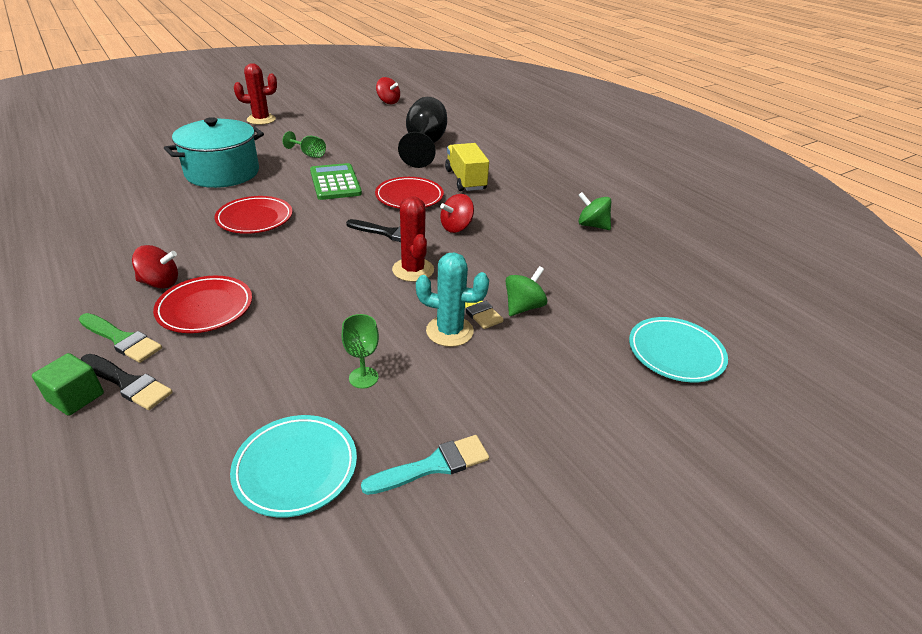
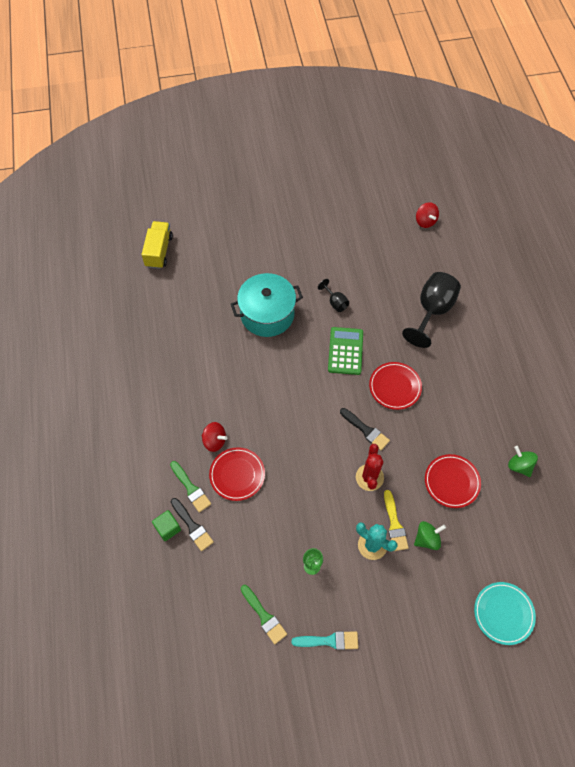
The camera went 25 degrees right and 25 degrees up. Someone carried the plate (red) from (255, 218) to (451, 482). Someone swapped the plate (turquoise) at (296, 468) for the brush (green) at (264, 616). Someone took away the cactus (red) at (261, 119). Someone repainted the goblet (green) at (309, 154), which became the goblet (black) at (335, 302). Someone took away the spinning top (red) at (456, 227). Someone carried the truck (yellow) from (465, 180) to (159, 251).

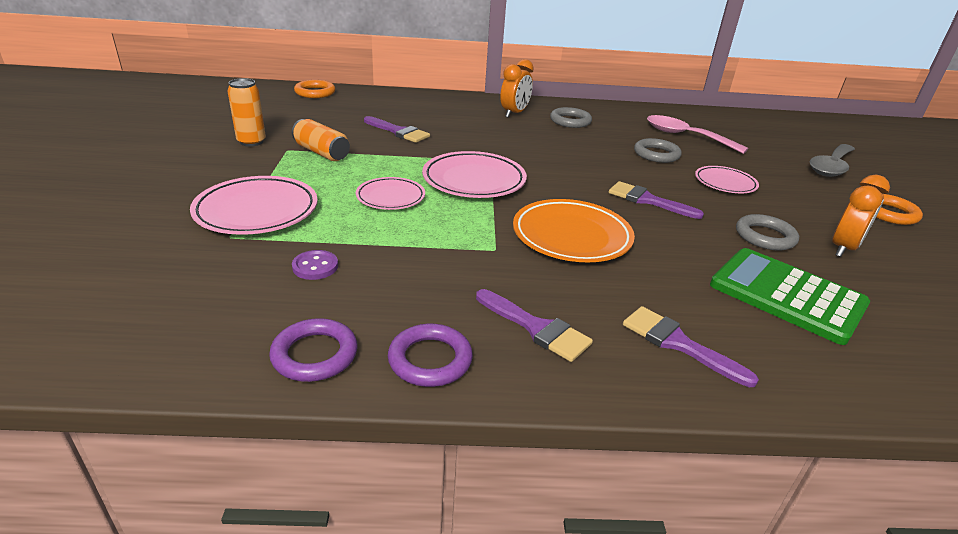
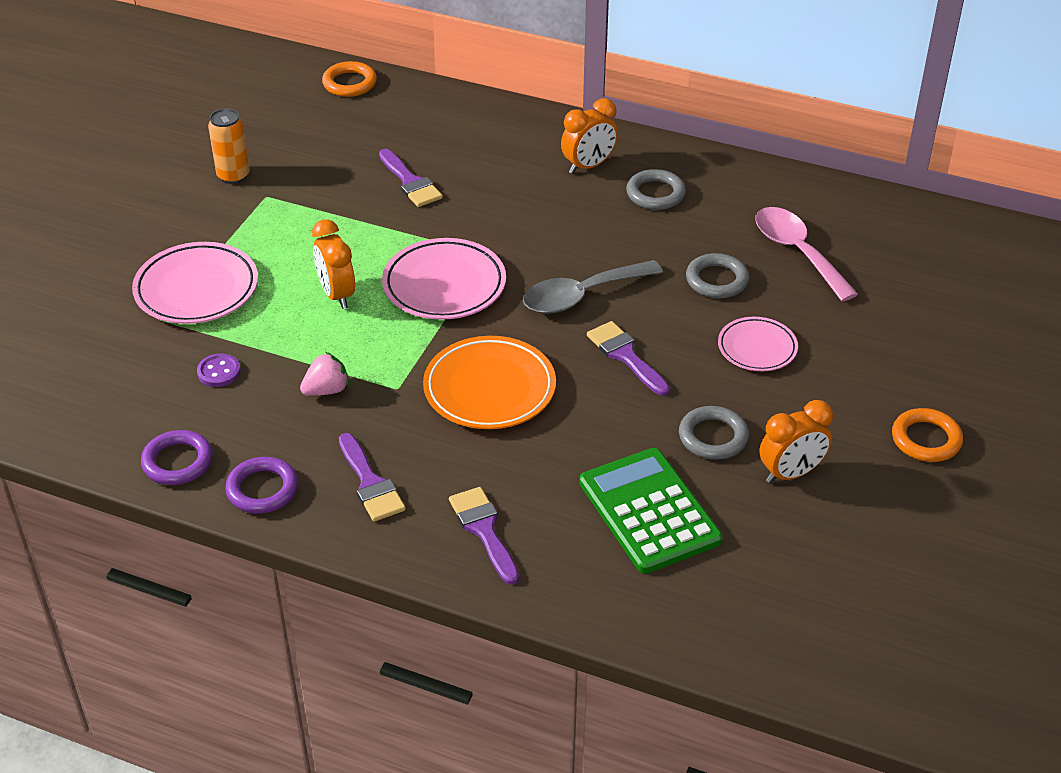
The camera went 25 degrees right and 10 degrees up. Someone took away the can (orange) at (322, 153). Someone swapped the plate (pink) at (390, 197) for the clock (orange) at (337, 294). Someone carried the spoon (grey) from (831, 167) to (581, 296). Someone put down the strawberry (pink) at (326, 390).

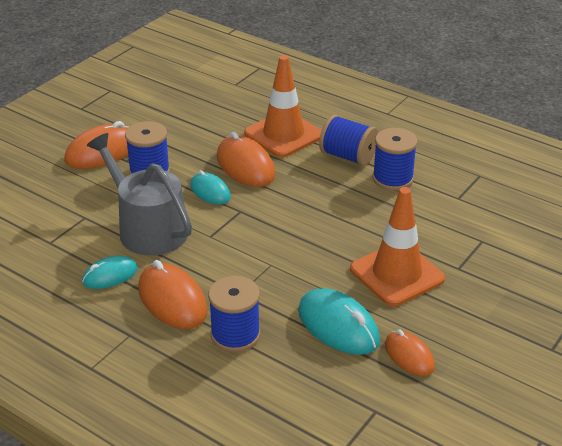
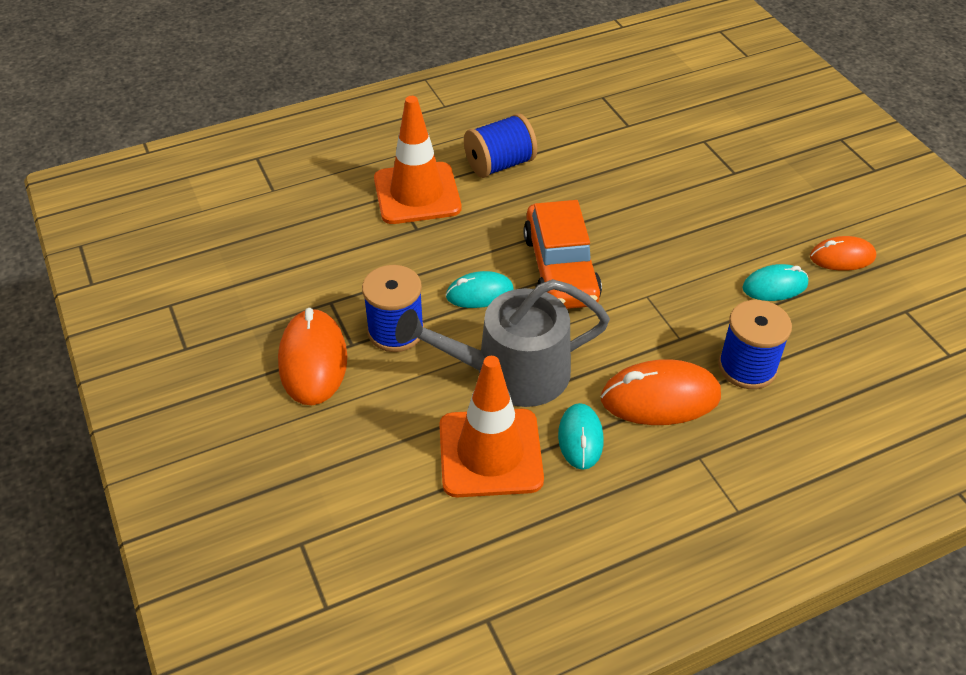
The camera went 60 degrees left and 10 degrees up. Someone took away the mouse (orange) at (245, 166). Someone scaled the mouse (turquoise) at (338, 326) by 0.62. Someone carried the traffic cone (orange) from (397, 274) to (490, 453). Someone took away the spool (blue) at (392, 178). Someone put down the car (orange) at (560, 268).

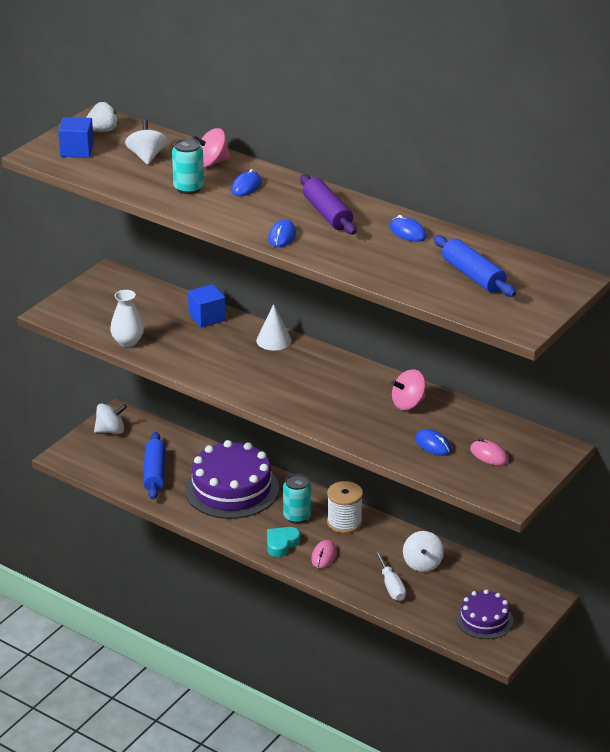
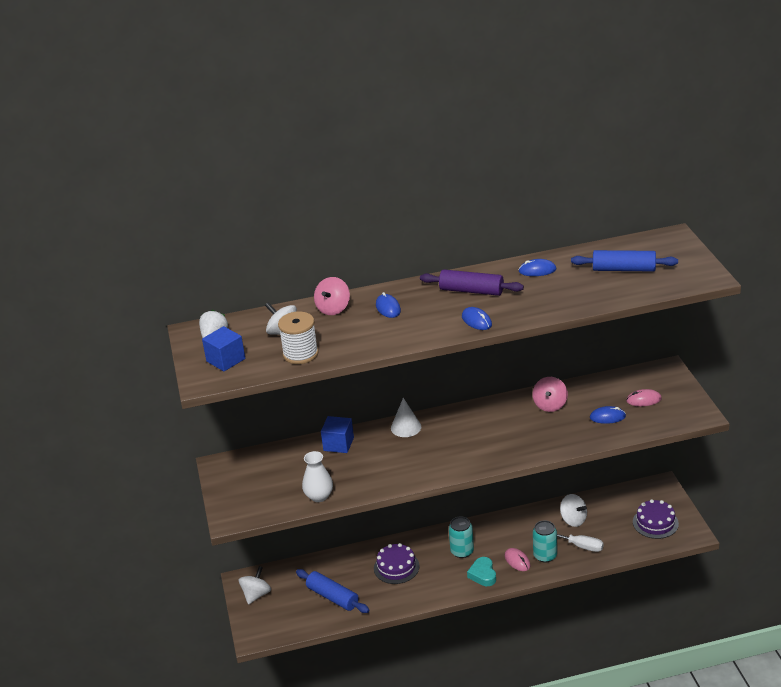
The camera went 45 degrees left and 0 degrees up. Someone carried the can (turquoise) from (188, 188) to (545, 555). Someone scaled the cake (purple) at (231, 489) by 0.56. Someone carried the spool (white) from (344, 522) to (300, 354).

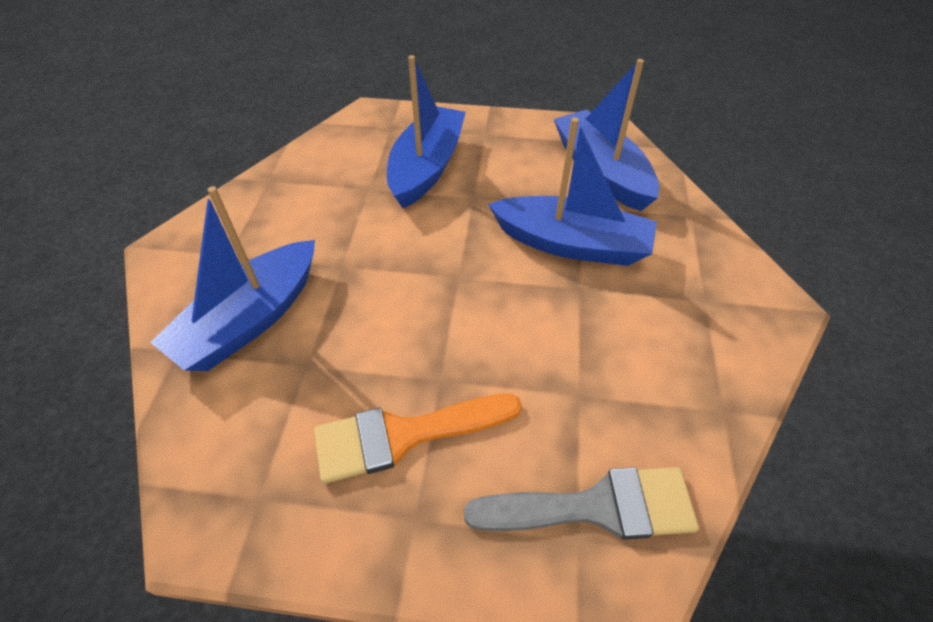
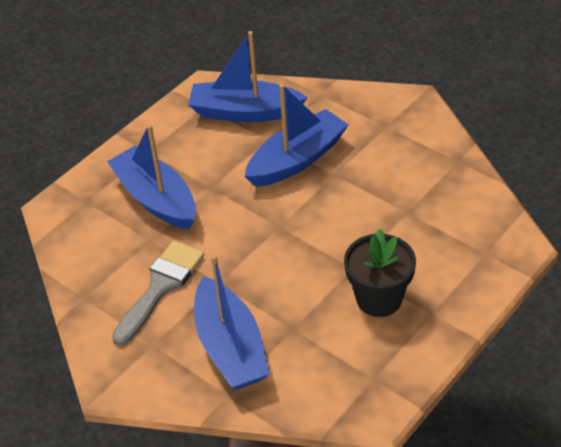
The camera went 55 degrees left and 5 degrees down. Someone swapped the brush (orange) at (403, 435) for the flower pot (black) at (379, 298). Someone carried the brush (grey) from (596, 507) to (160, 287).

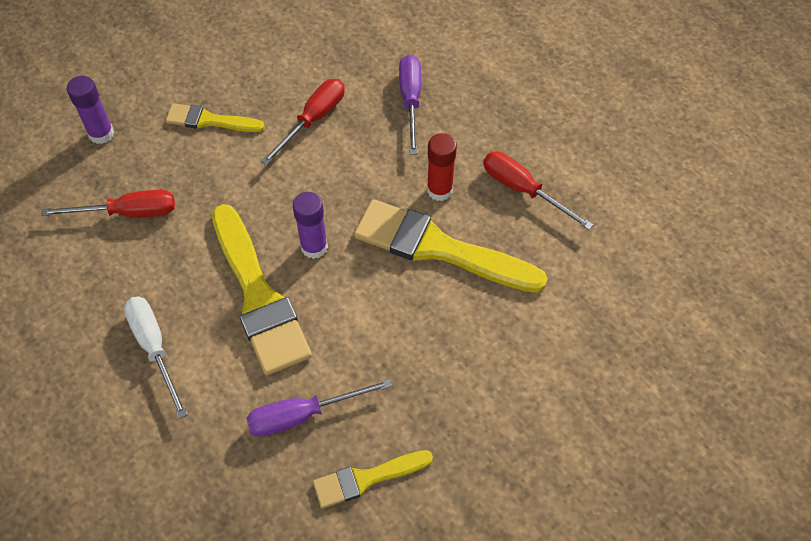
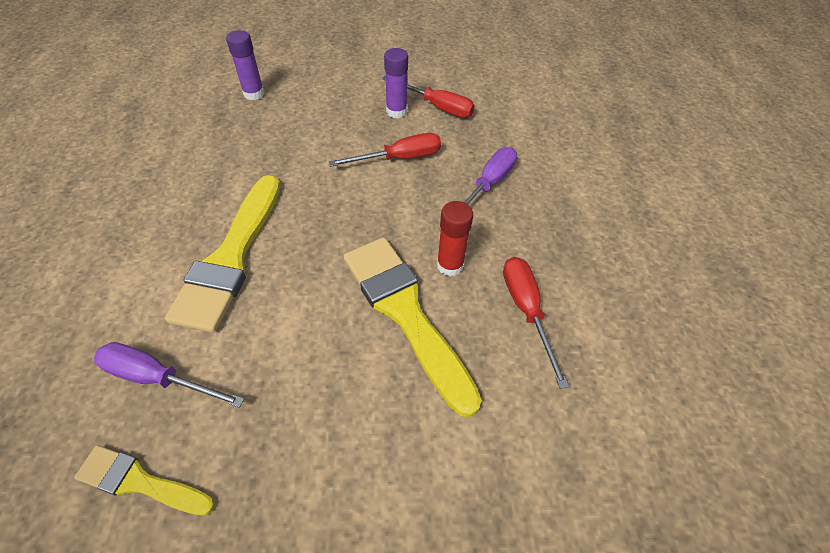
The camera went 35 degrees right and 5 degrees down. Someone carried the screwdriver (red) from (128, 213) to (437, 107). Someone took away the screwdriver (white) at (154, 348). Someone took away the brush (yellow) at (209, 120). Someone carried the glue stick (purple) from (314, 247) to (396, 111).

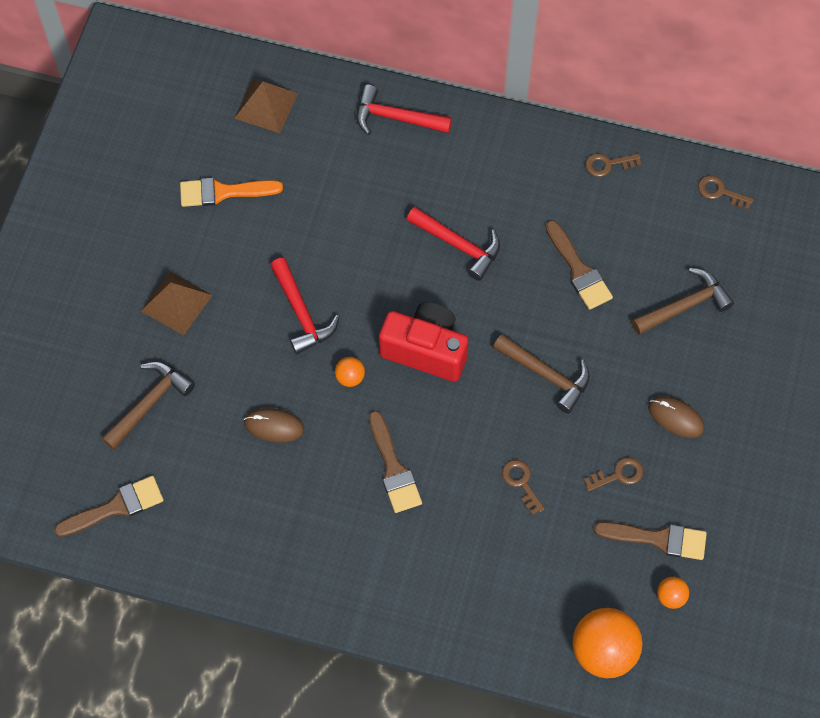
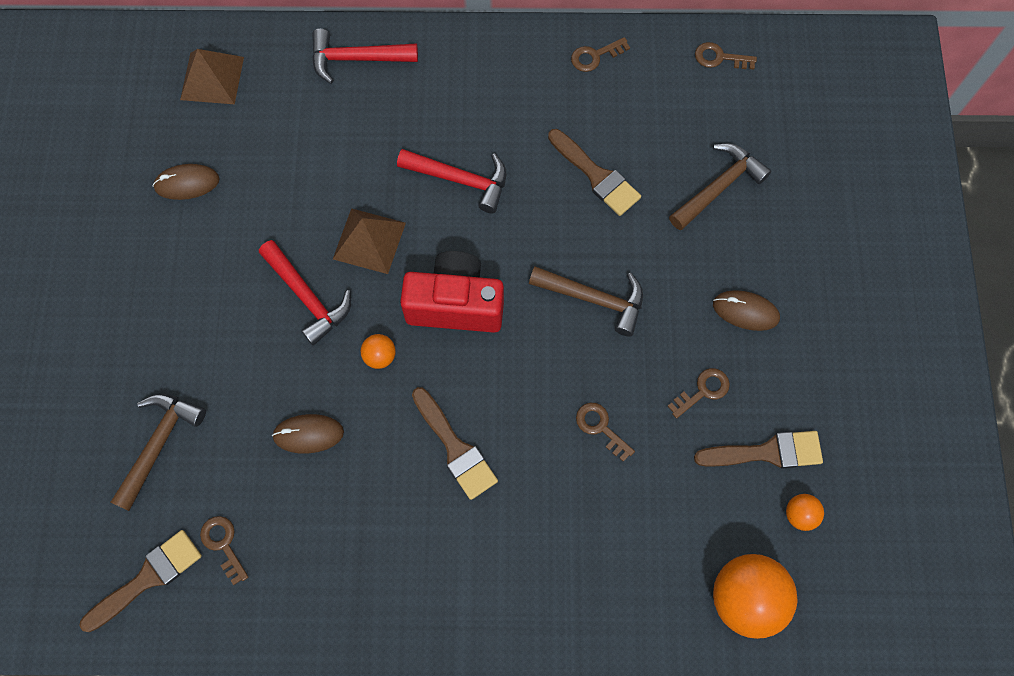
The camera went 15 degrees left and 5 degrees up. Someone carried the pyramid (brown) from (176, 303) to (369, 240). Someone swapped the brush (orange) at (223, 192) for the mouse (brown) at (187, 183). Someone put down the key (brown) at (223, 544).

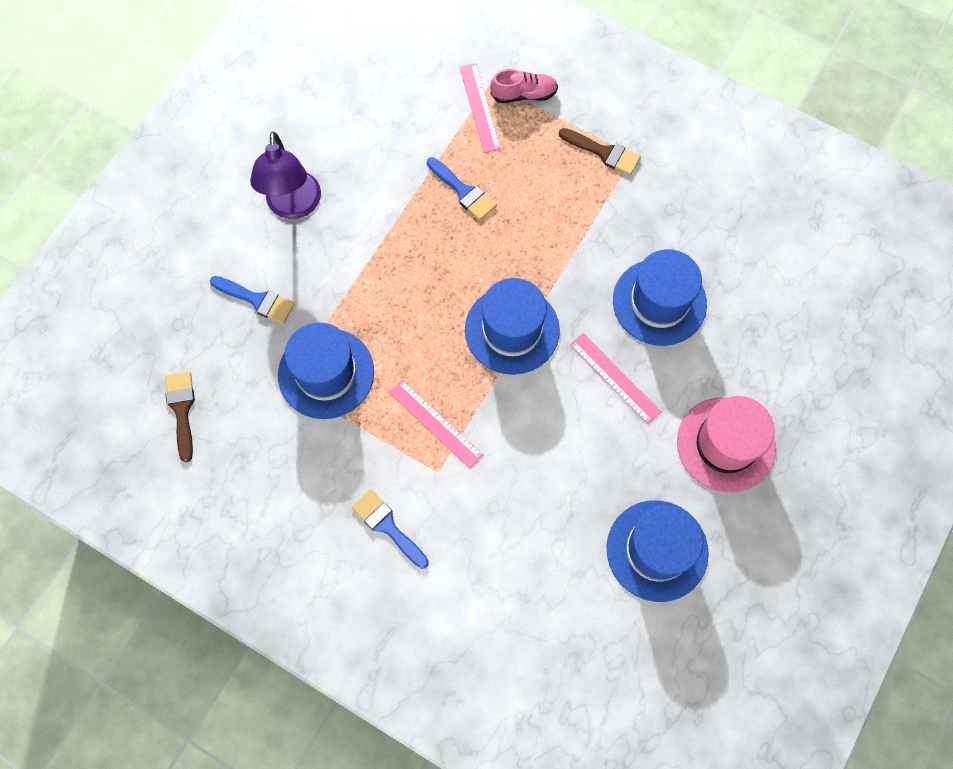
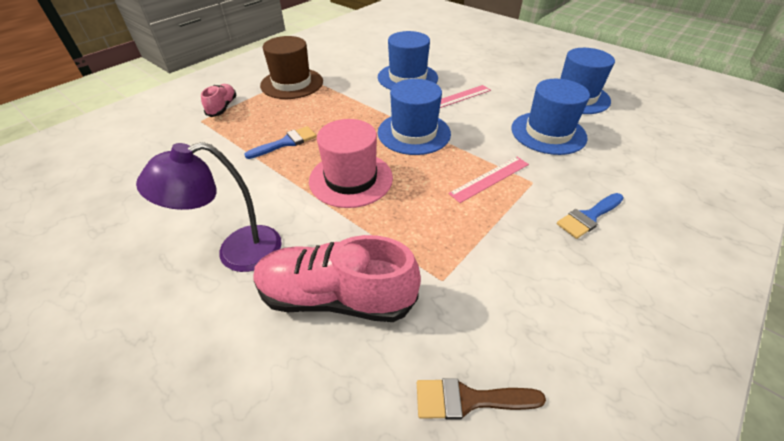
The camera went 80 degrees left and 25 degrees down. Someone swapped the brush (blue) at (257, 300) for the shoe (pink) at (336, 297). Someone rotated the lamp (purple) at (294, 206) by 150 degrees clockwise. Someone carried the hat (blue) from (326, 373) to (548, 133). Someone took away the ruler (pink) at (479, 107). Someone swapped the brush (brown) at (603, 152) for the hat (brown) at (292, 83). Someone carried the hat (pink) from (725, 444) to (351, 179).

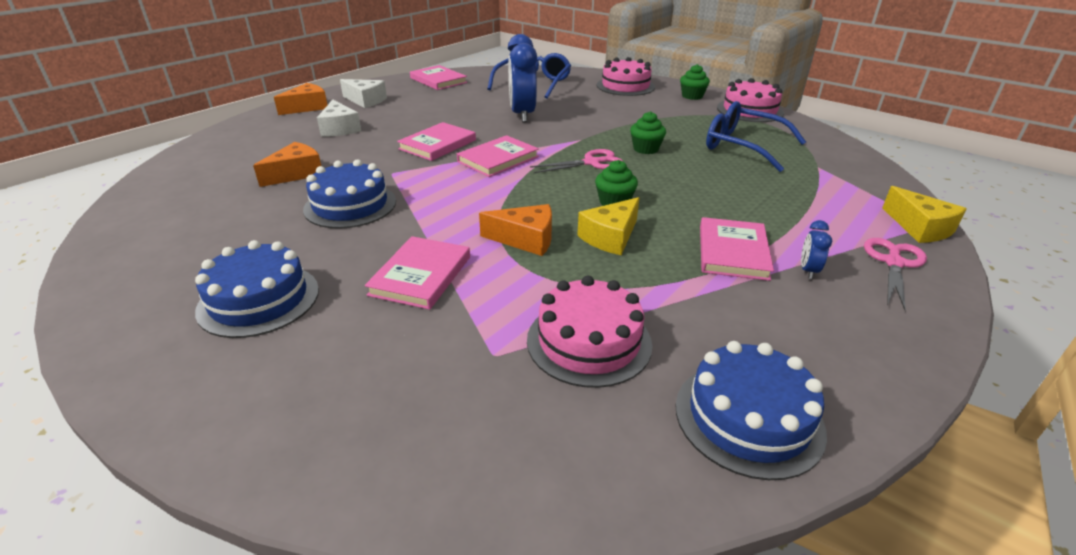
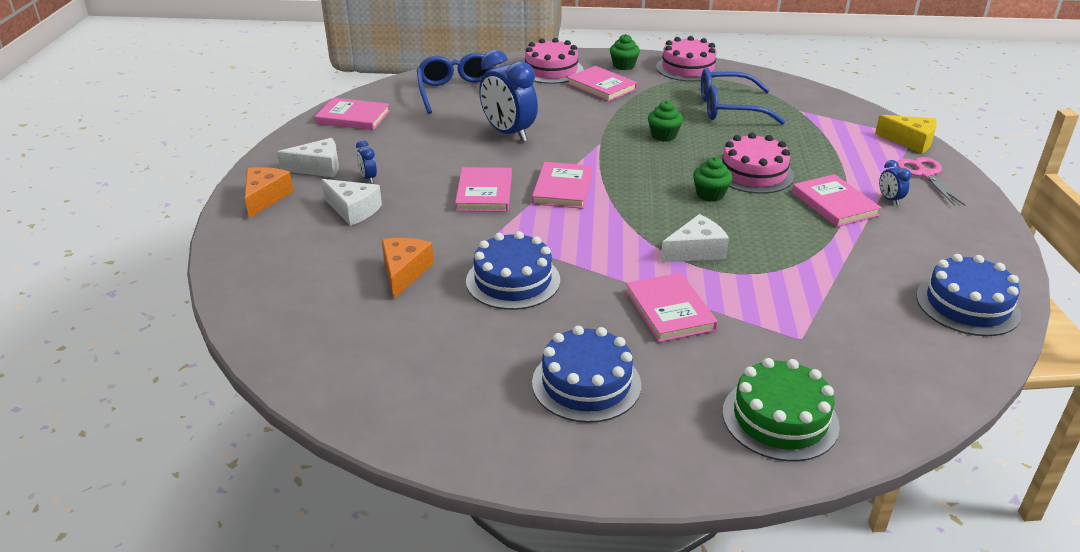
The camera went 35 degrees left and 0 degrees up. Someone repainted the cheese (orange) at (525, 239), which became the cheese (white) at (696, 251). Someone carried the cake (pink) from (589, 341) to (753, 173). Someone took away the scissors (pink) at (591, 163). Someone took away the cheese (yellow) at (610, 237). Someone put down the clock (blue) at (368, 178). Someone put down the book (pink) at (601, 86). Someone put down the cake (green) at (780, 418).

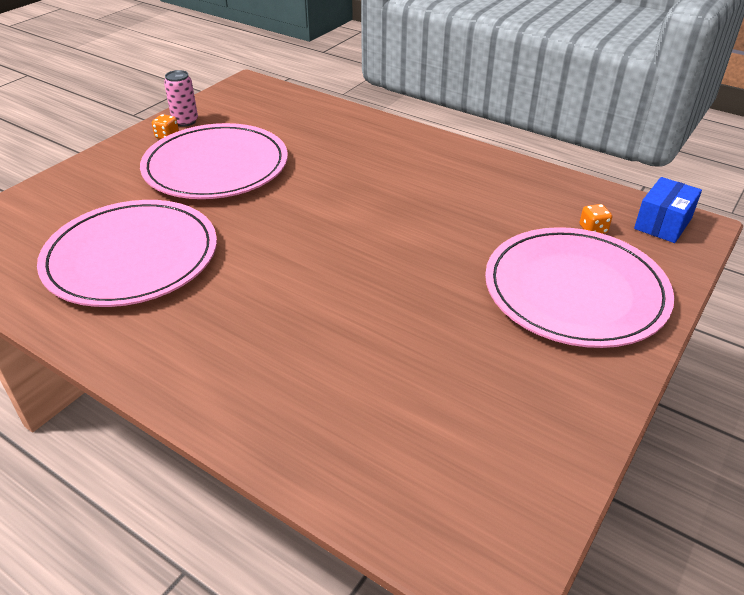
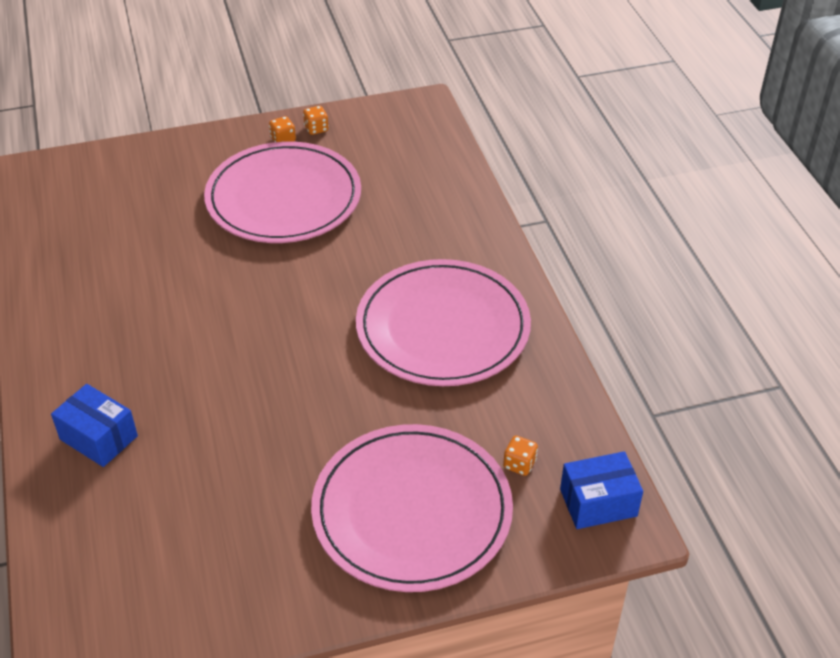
The camera went 40 degrees right and 5 degrees up. Someone carried the plate (pink) from (131, 257) to (443, 327). Someone swapped the can (pink) at (185, 121) for the dice (orange) at (316, 129). Someone put down the box (blue) at (99, 437).

